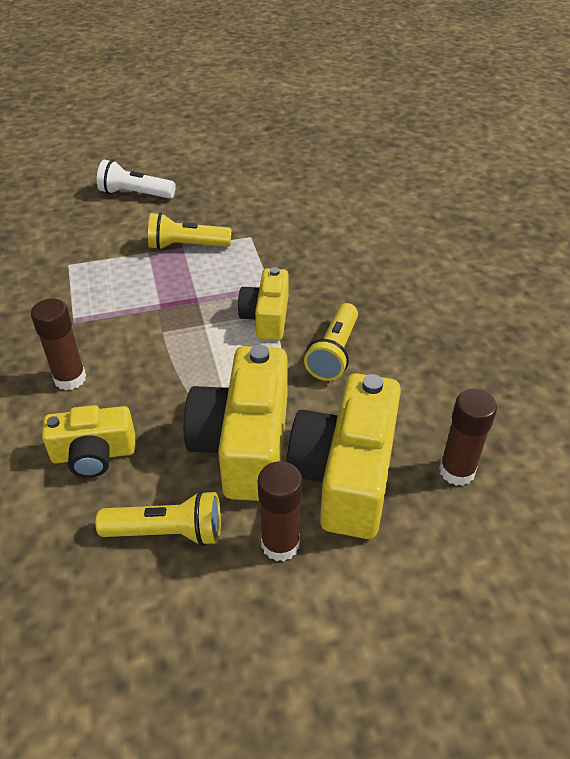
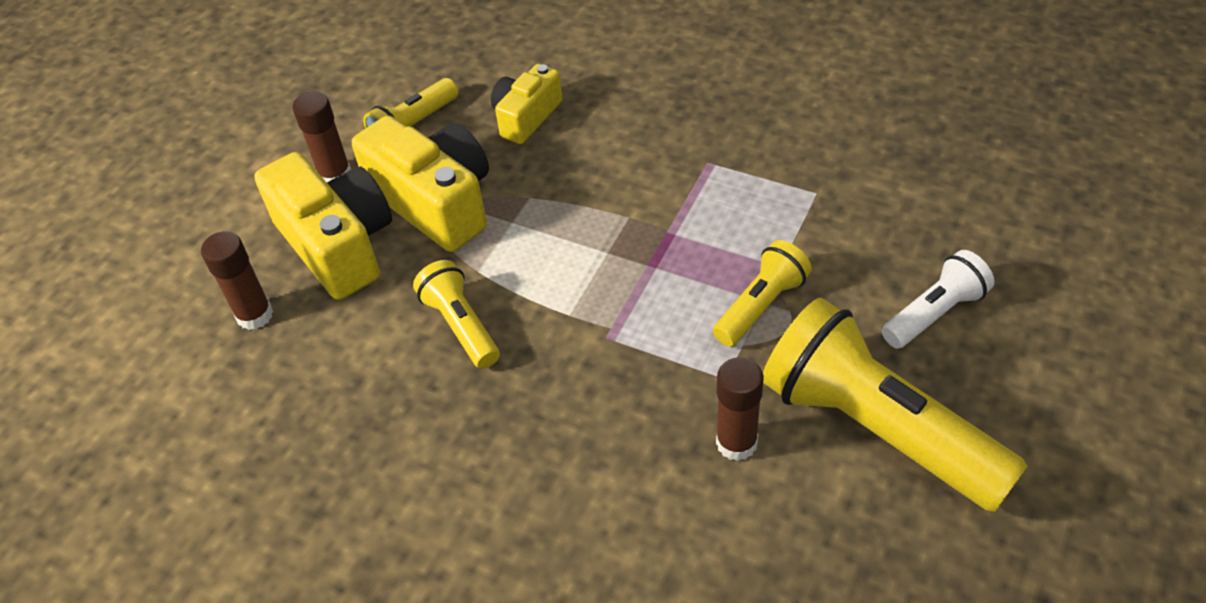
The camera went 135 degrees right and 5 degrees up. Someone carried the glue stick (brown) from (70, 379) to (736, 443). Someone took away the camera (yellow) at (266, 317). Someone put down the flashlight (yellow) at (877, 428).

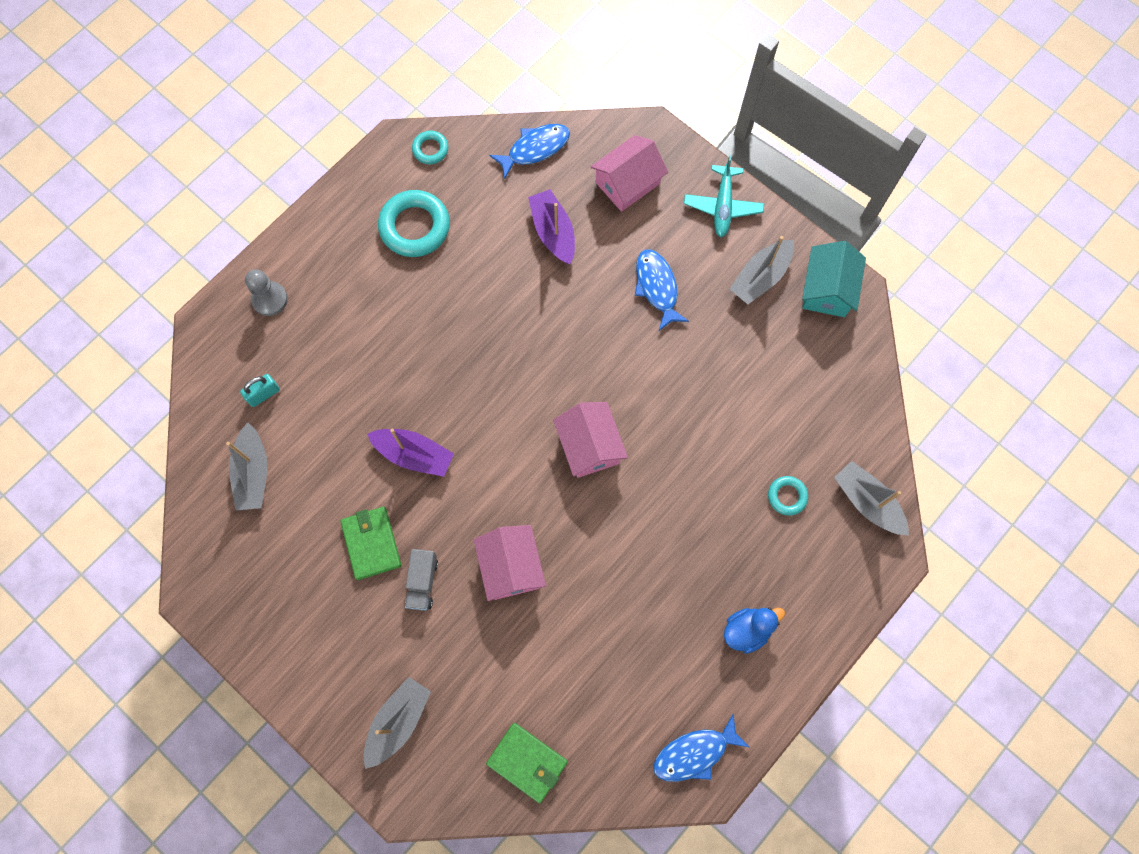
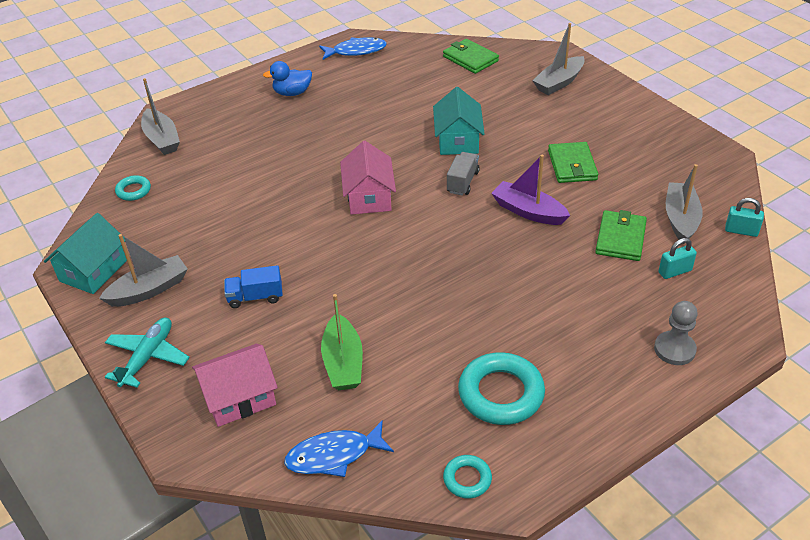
The camera went 165 degrees left and 30 degrees down. Someone carried the truck (grey) from (422, 582) to (462, 182). Someone repainted the house (pink) at (511, 567), which became the house (turquoise) at (458, 140). Someone repainted the boat (purple) at (553, 232), which became the boat (green) at (343, 362). Someone swapped the fish (blue) at (657, 287) for the truck (blue) at (255, 297). Someone carried the ring (turquoise) from (787, 496) to (133, 191). Someone put down the wallet (green) at (620, 238). Someone put down the padlock (turquoise) at (741, 231).

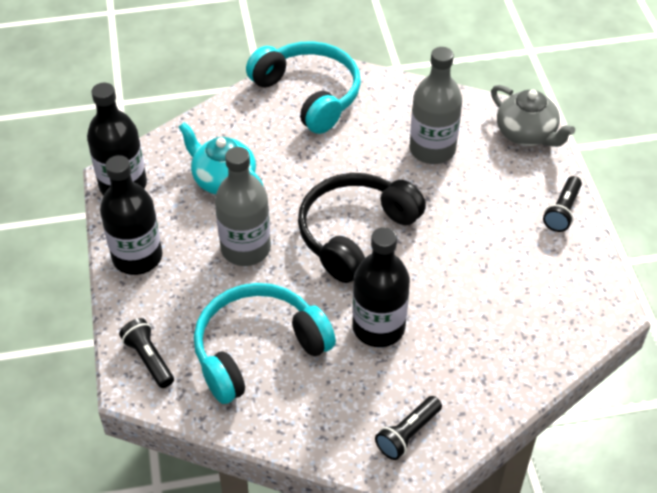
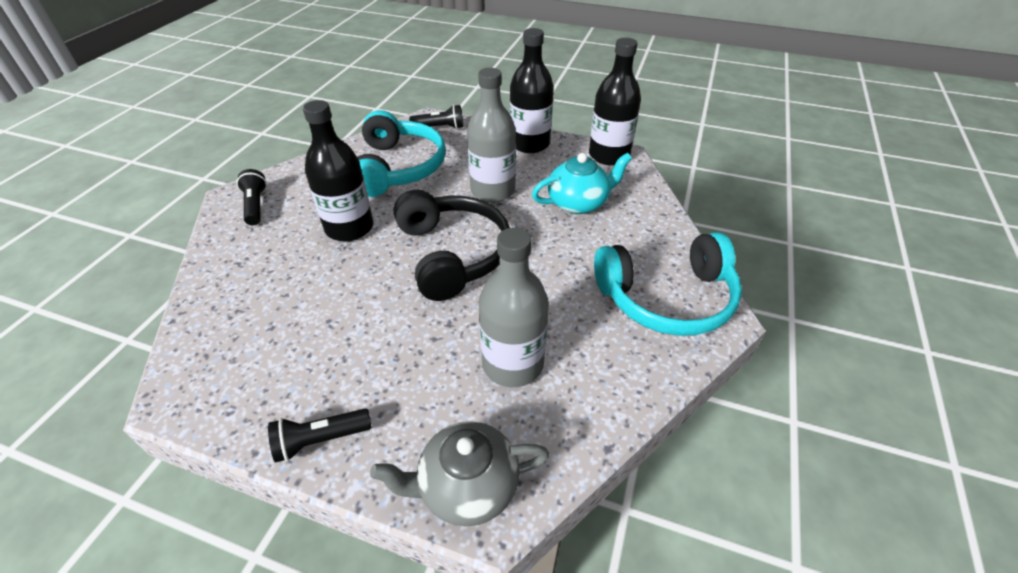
The camera went 120 degrees right and 5 degrees down. Someone rotated the flashlight (black) at (562, 211) by 75 degrees counterclockwise.

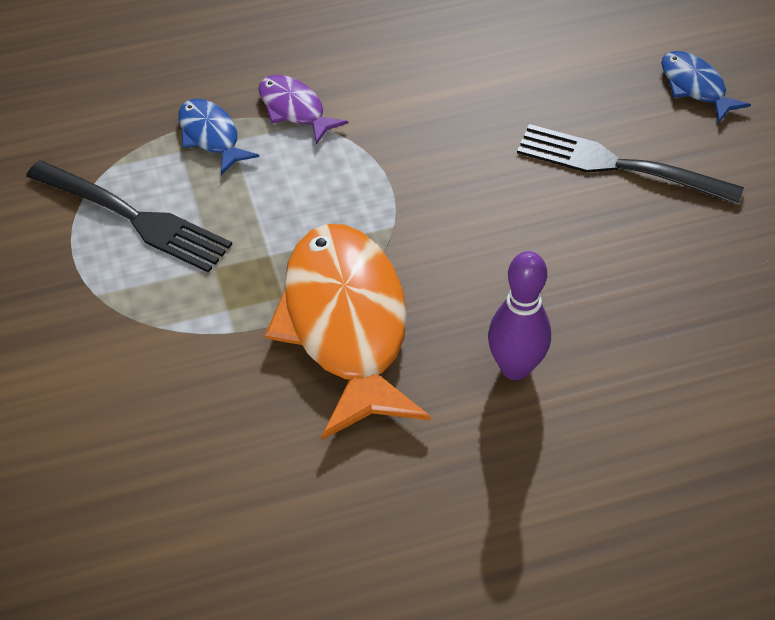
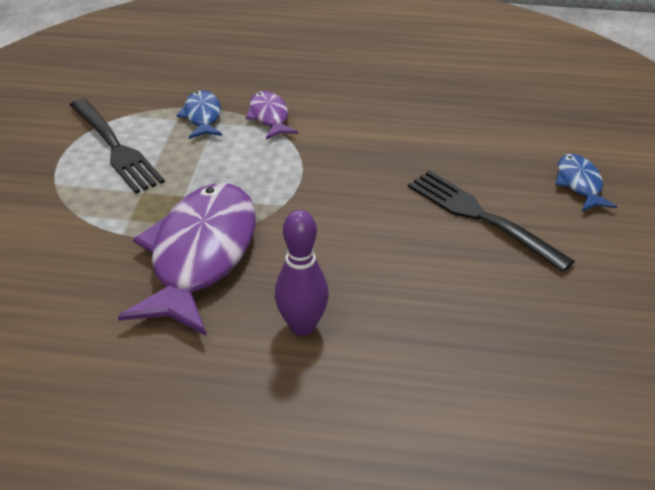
The camera went 25 degrees right and 10 degrees down. Someone repainted the fish (orange) at (346, 326), which became the fish (purple) at (200, 256).

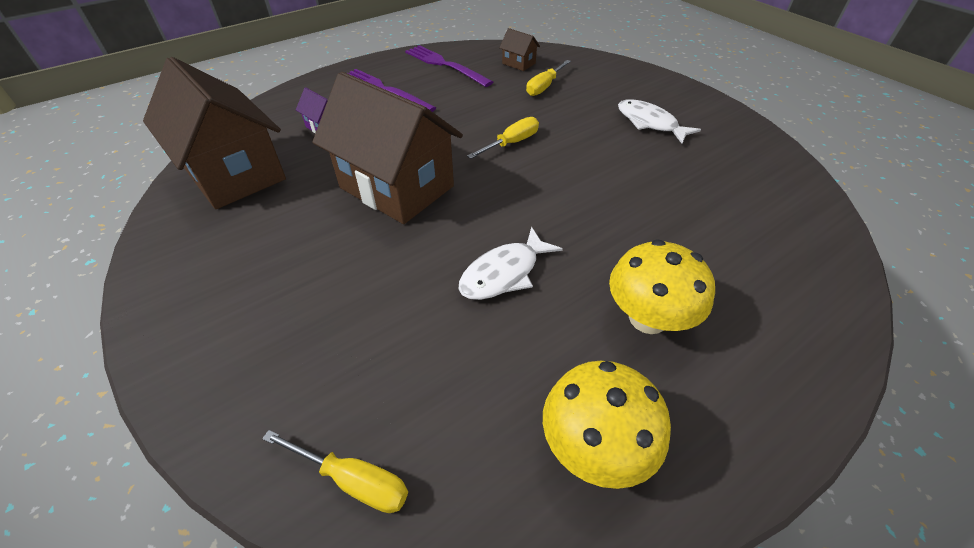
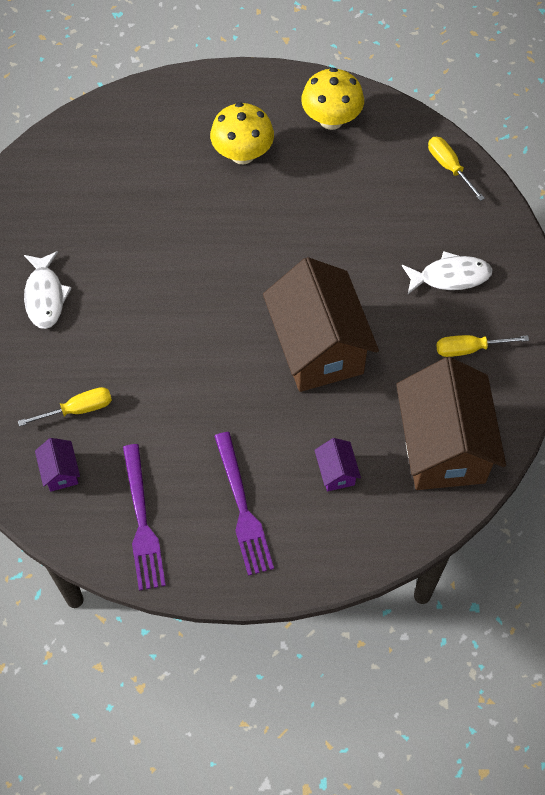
The camera went 145 degrees left and 15 degrees up. Someone carried the fish (white) from (504, 273) to (450, 276). Someone carried the screwdriver (yellow) from (511, 143) to (469, 349). Someone repainted the house (brown) at (518, 63), which became the house (purple) at (60, 472).

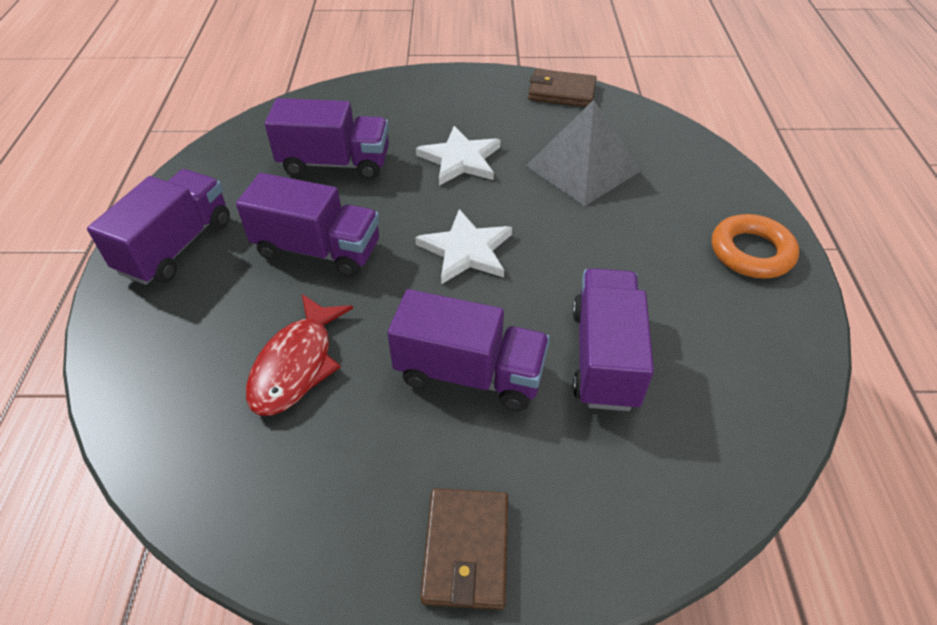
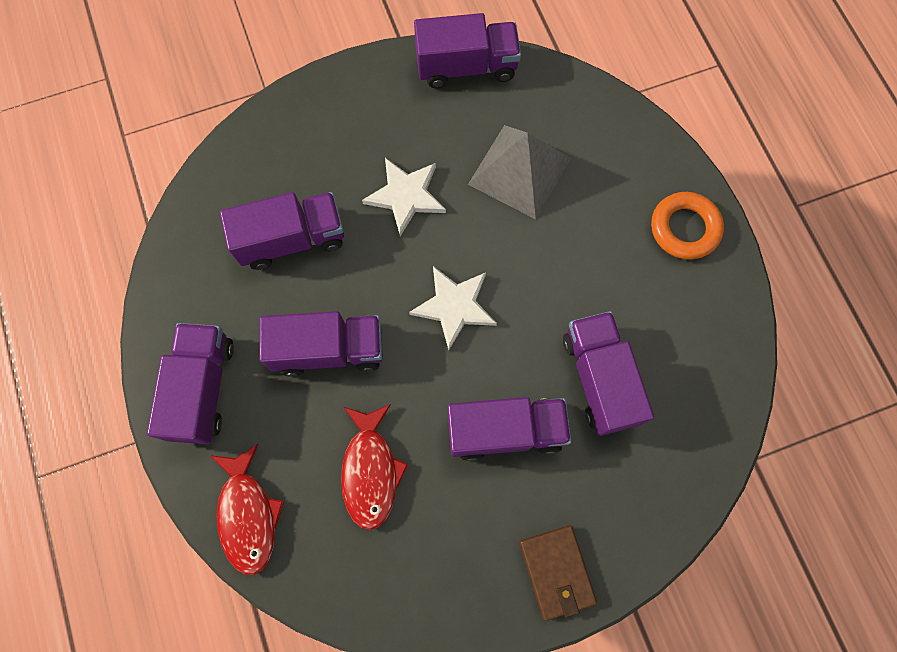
The camera went 20 degrees left and 25 degrees up. Someone swapped the wallet (brown) at (561, 92) for the truck (purple) at (466, 67). Someone put down the fish (red) at (248, 515).

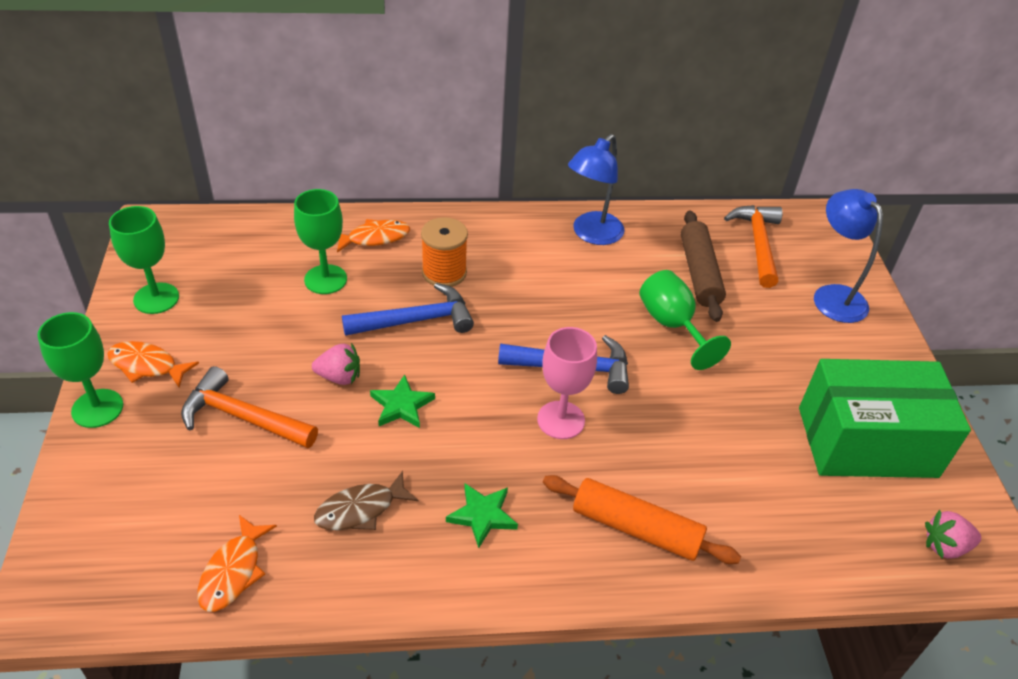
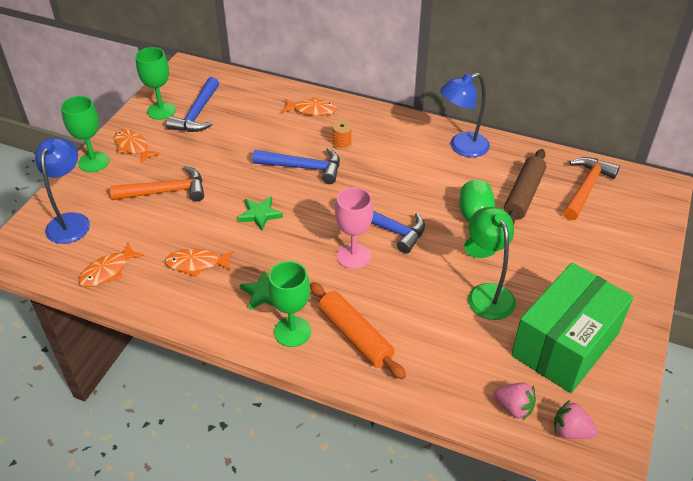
The camera went 30 degrees right and 0 degrees up. Someone rotated the hammer (orange) at (243, 417) by 120 degrees clockwise. Someone carried the goblet (green) from (325, 279) to (292, 331). Someone carried the strawberry (pink) from (339, 377) to (513, 407). Someone repainted the fish (brown) at (361, 509), which became the fish (orange) at (196, 264). Someone scaled the spool (orange) at (444, 273) by 0.60. Someone rotated the box (green) at (867, 442) by 75 degrees counterclockwise. Someone carried the lamp (blue) from (833, 296) to (71, 221). Someone put down the hammer (blue) at (197, 114). Someone put down the lamp (green) at (487, 293).

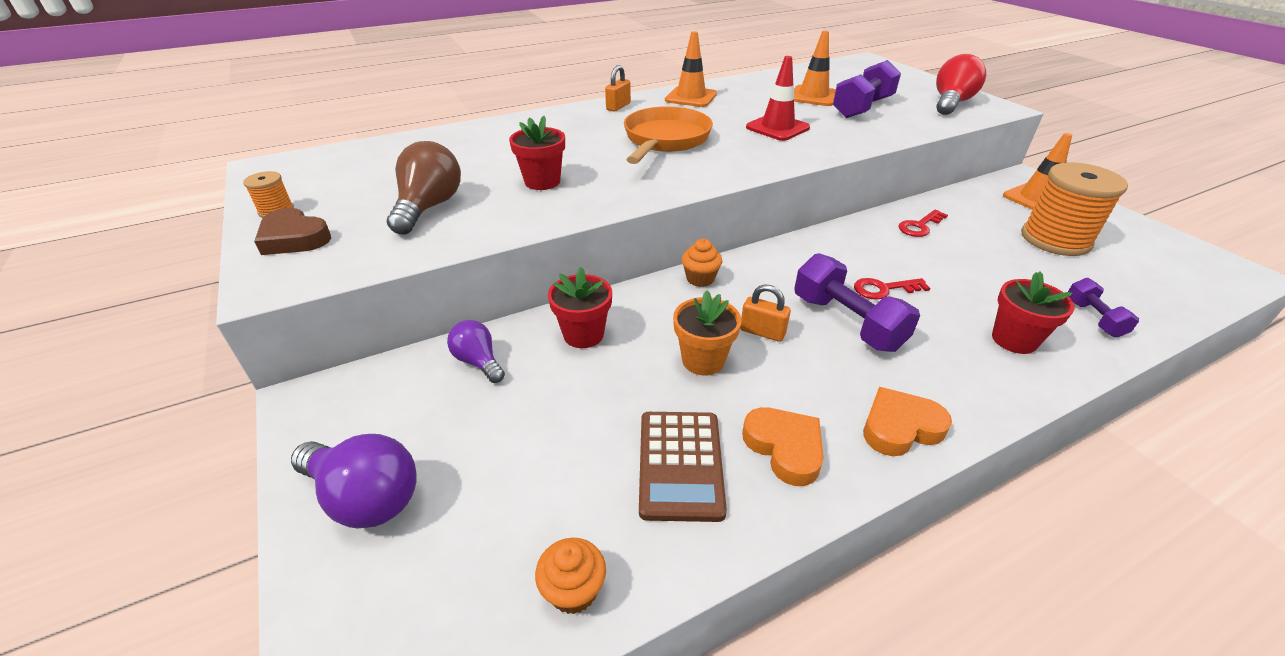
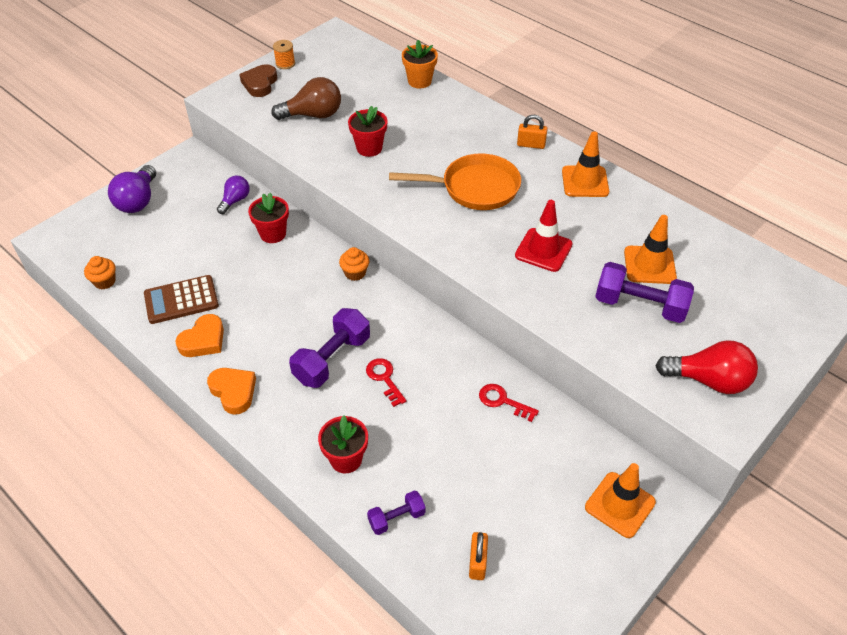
The camera went 70 degrees right and 10 degrees up. Someone carried the flower pot (orange) from (703, 360) to (419, 81). Someone carried the padlock (orange) from (762, 332) to (477, 562). Someone took away the spool (orange) at (1055, 239).

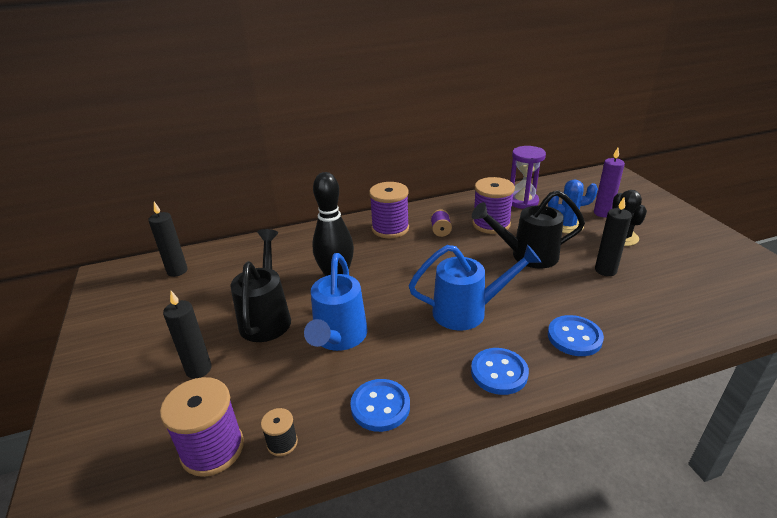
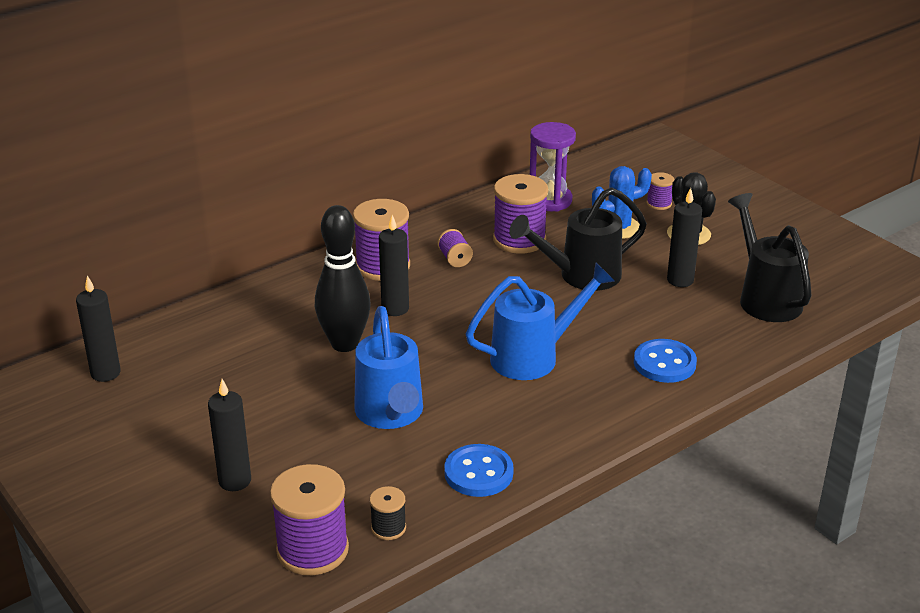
The camera went 20 degrees left and 0 degrees up. Someone carried the watering can (black) from (267, 317) to (765, 298). Someone took away the button (blue) at (499, 372). Someone swapped the candle (purple) at (602, 213) for the spool (purple) at (659, 204). Someone put down the candle (black) at (395, 309).

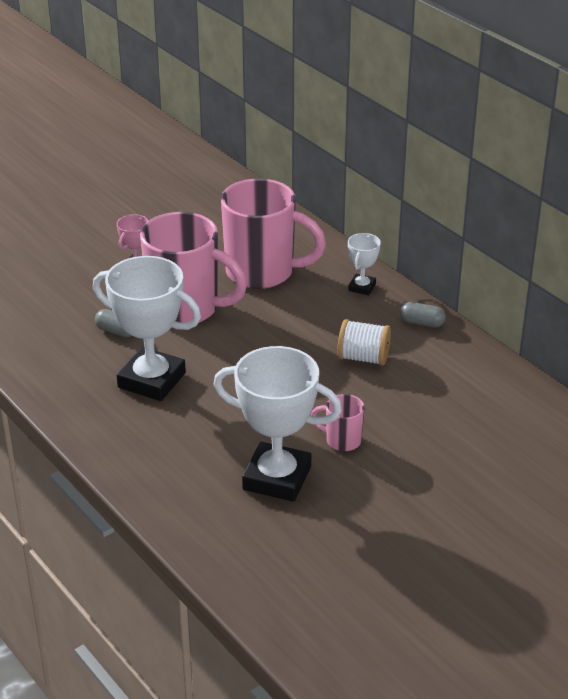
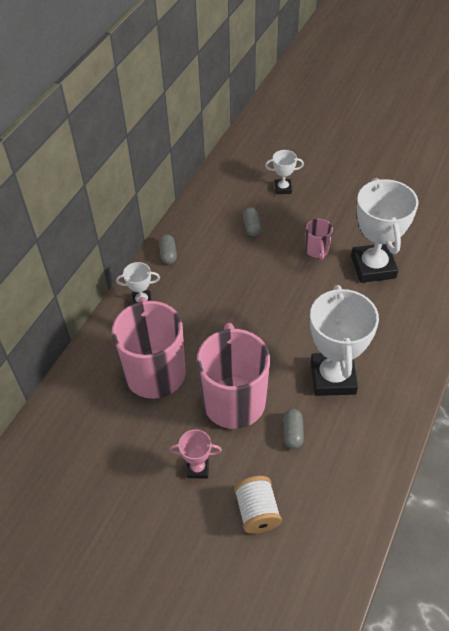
The camera went 115 degrees left and 15 degrees up. Someone carried the spool (white) from (363, 358) to (257, 512). Someone put down the capsule (grey) at (251, 227). Someone put down the trophy (white) at (283, 188).

